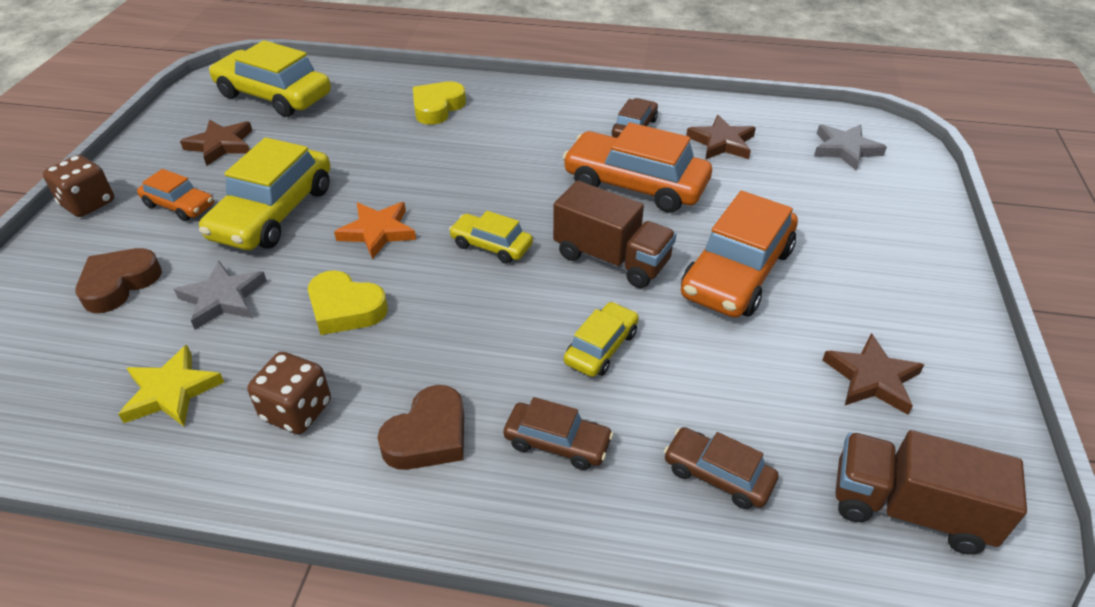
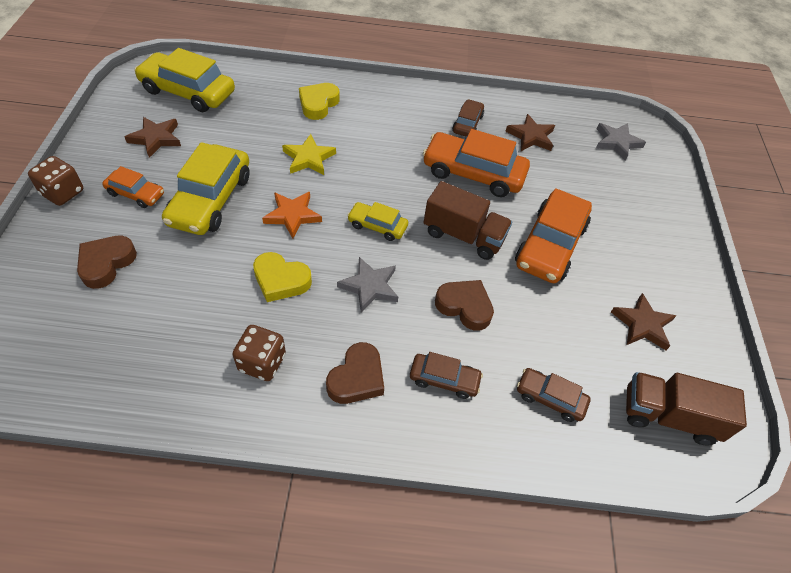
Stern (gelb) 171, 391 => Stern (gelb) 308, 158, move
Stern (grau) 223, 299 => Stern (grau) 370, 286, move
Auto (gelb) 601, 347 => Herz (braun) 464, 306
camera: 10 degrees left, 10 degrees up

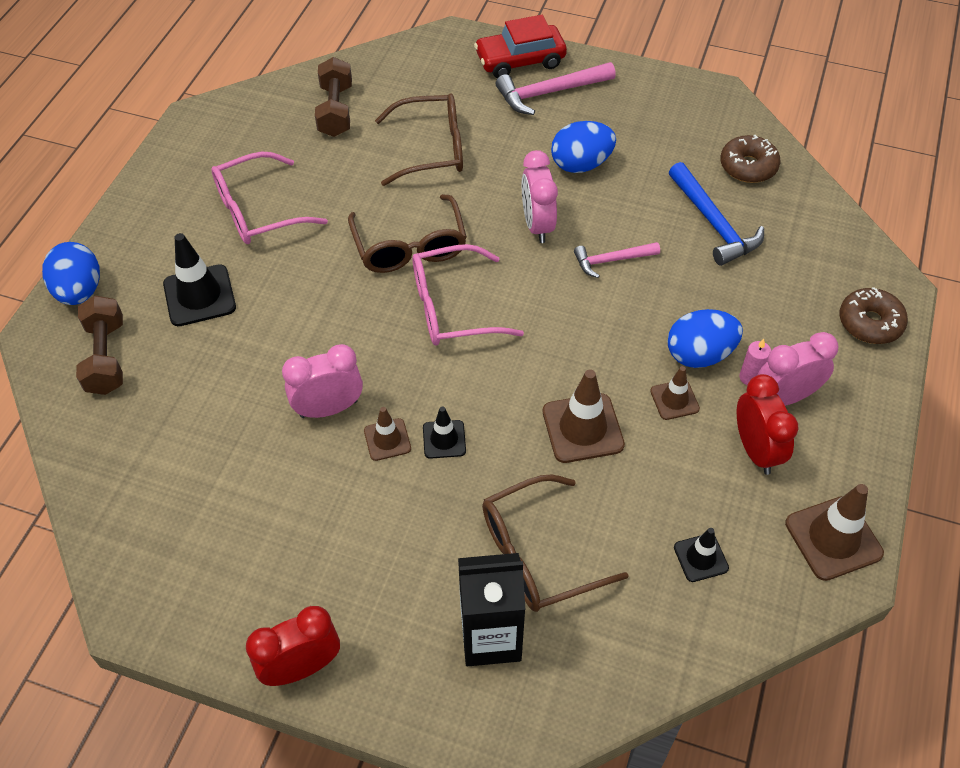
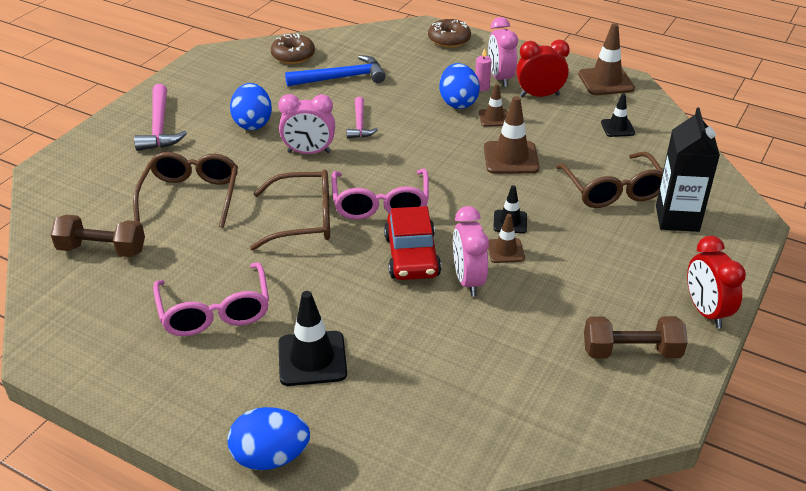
Hantel (braun) 106, 357 => Hantel (braun) 631, 352, move
Auto (rot) 520, 60 => Auto (rot) 412, 256, move
camera: 80 degrees left, 15 degrees down

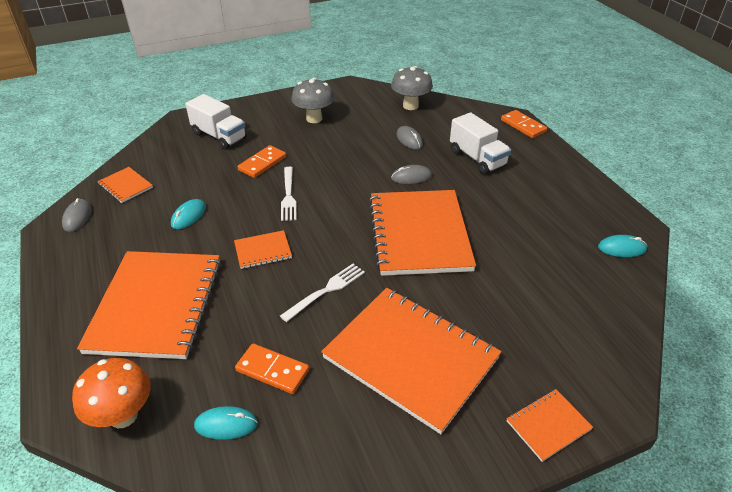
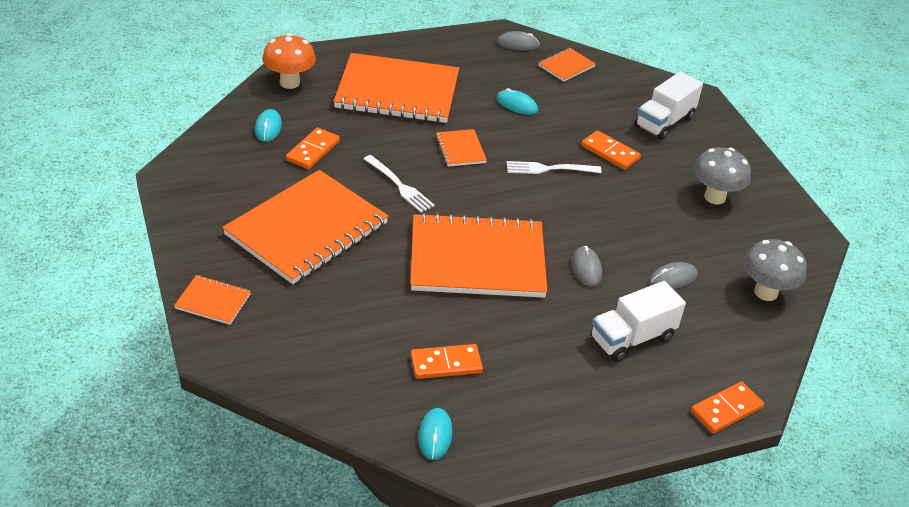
nothing => Dominostein (orange) 446, 364
Notizbuch (orange) 548, 425 => Notizbuch (orange) 213, 301, 45 degrees counterclockwise
camera: 90 degrees right, 0 degrees up

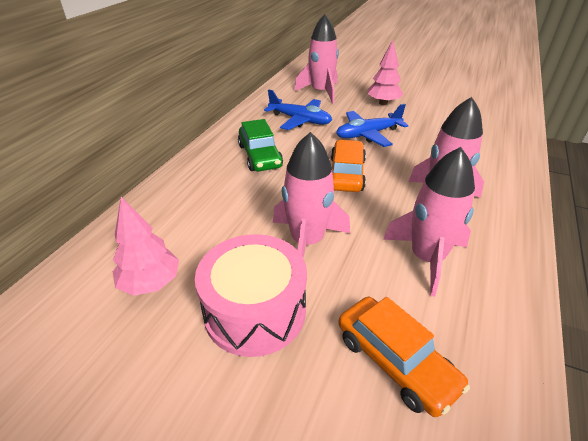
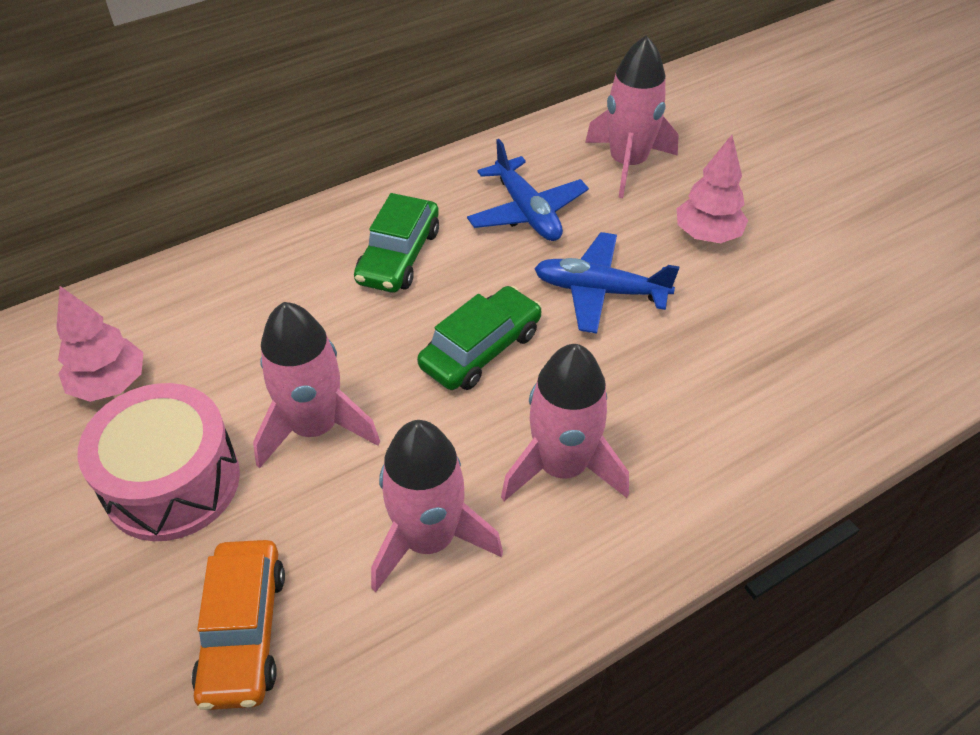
Auto (orange) 346, 174 => Auto (grün) 481, 349
camera: 35 degrees right, 10 degrees up

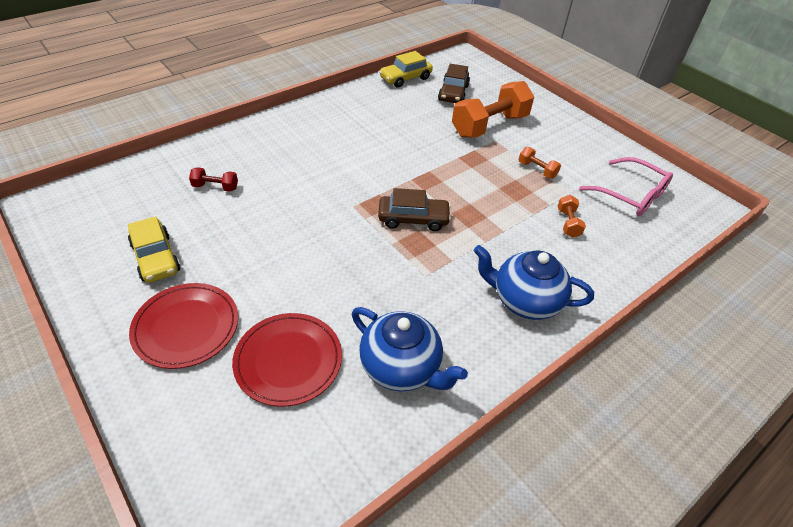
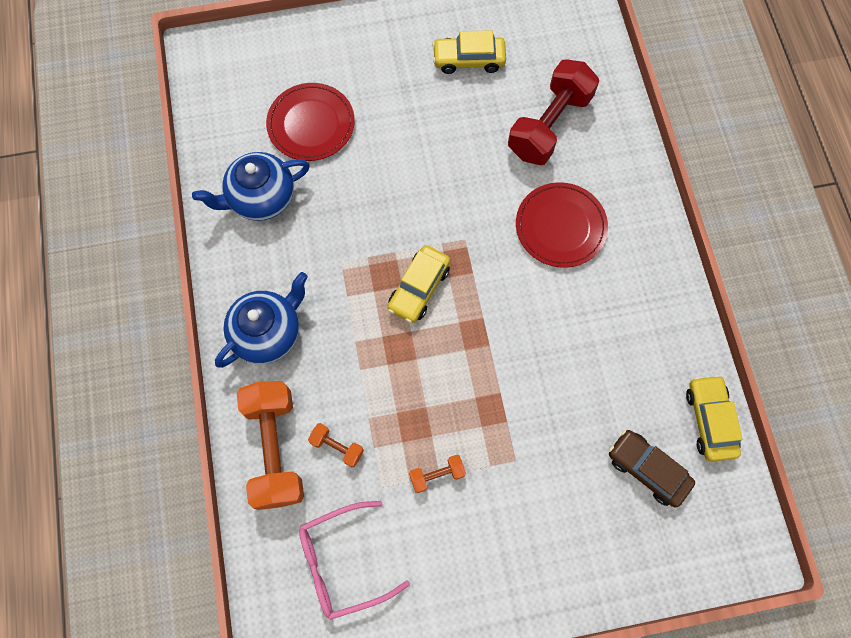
Teller (rot) 186, 327 => Teller (rot) 560, 226, move
Hantel (orange) 489, 126 => Hantel (orange) 275, 448, move
Auto (braun) 413, 219 => Auto (gelb) 419, 288
Hantel (rot) 215, 187 => Hantel (rot) 549, 125, x2.23
camera: 120 degrees right, 25 degrees up

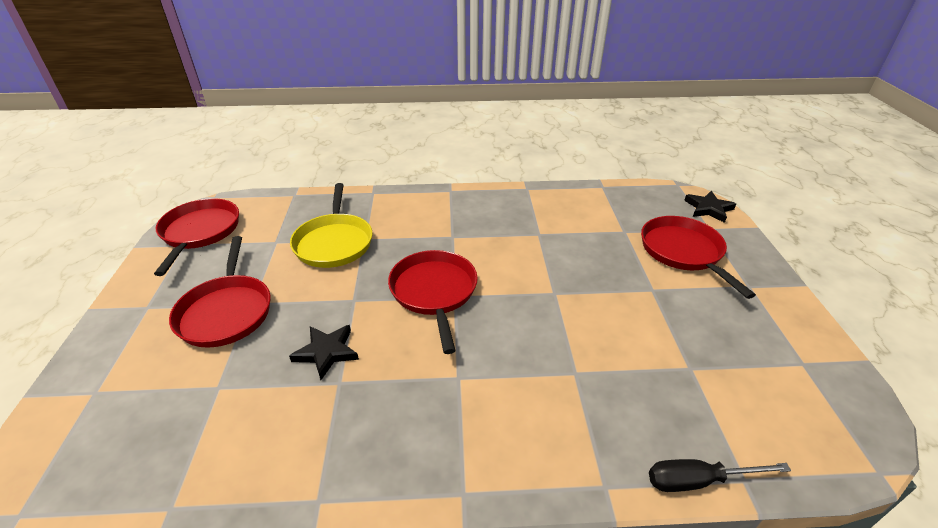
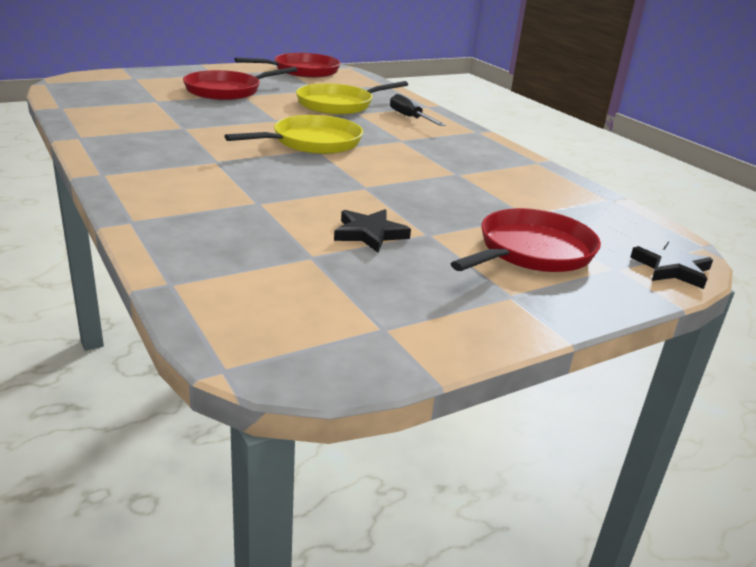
Stern (schwarz) 326, 352 => Stern (schwarz) 369, 234, move
Schraubenzieher (schwarz) 698, 480 => Schraubenzieher (schwarz) 410, 117, move
Pfanne (rot) 434, 292 => Pfanne (gelb) 313, 142
camera: 60 degrees right, 10 degrees down

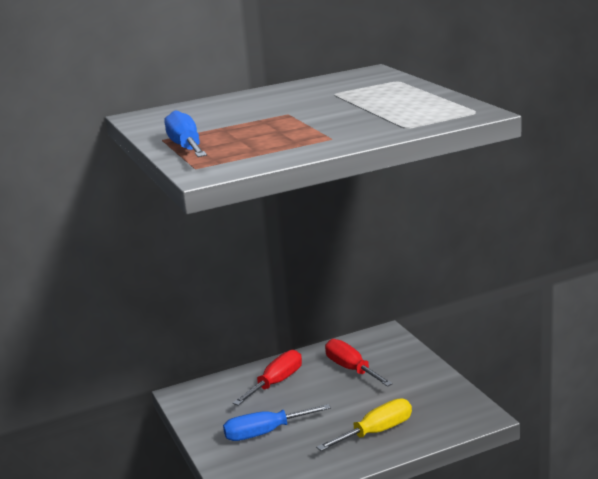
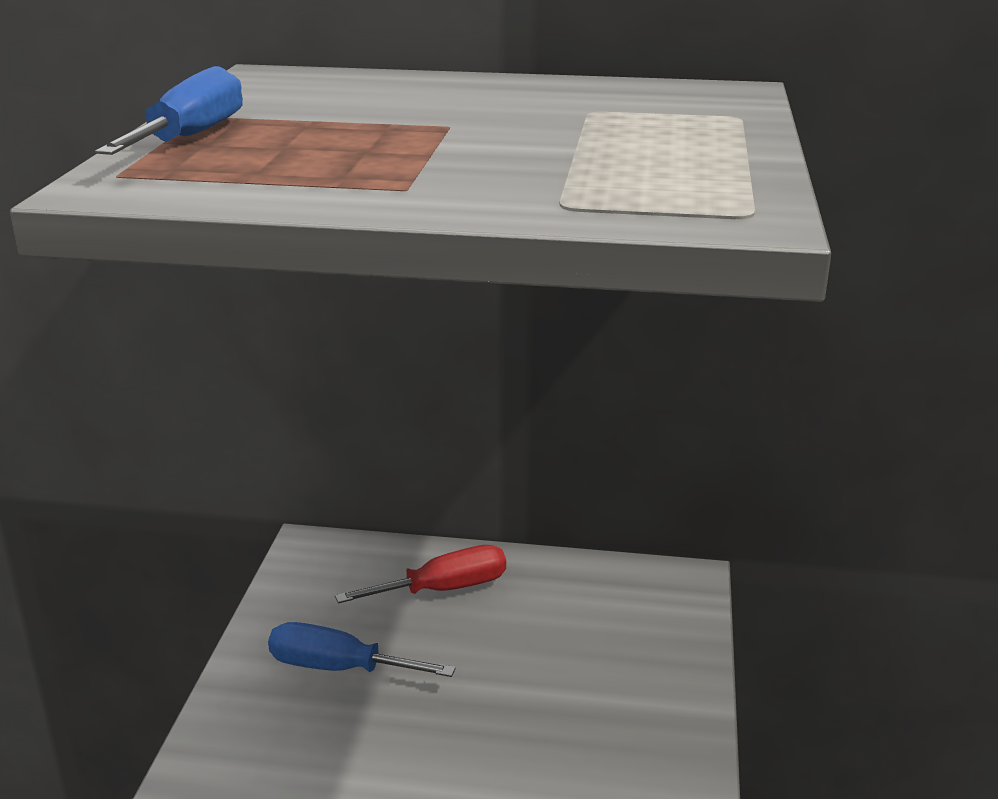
Schraubenzieher (gelb) 376, 432 => nothing
Schraubenzieher (rot) 351, 369 => nothing
camera: 30 degrees right, 5 degrees up

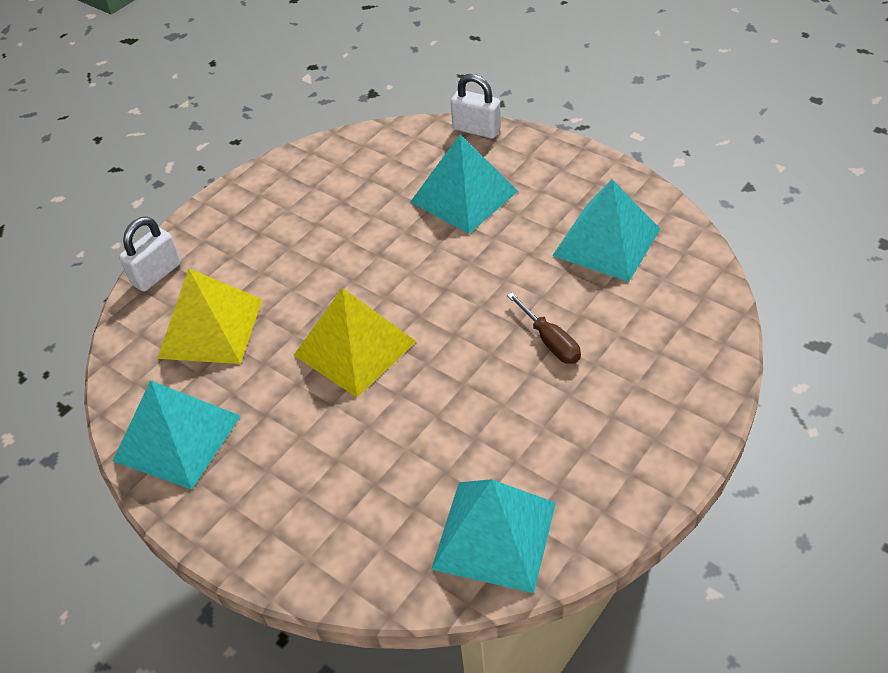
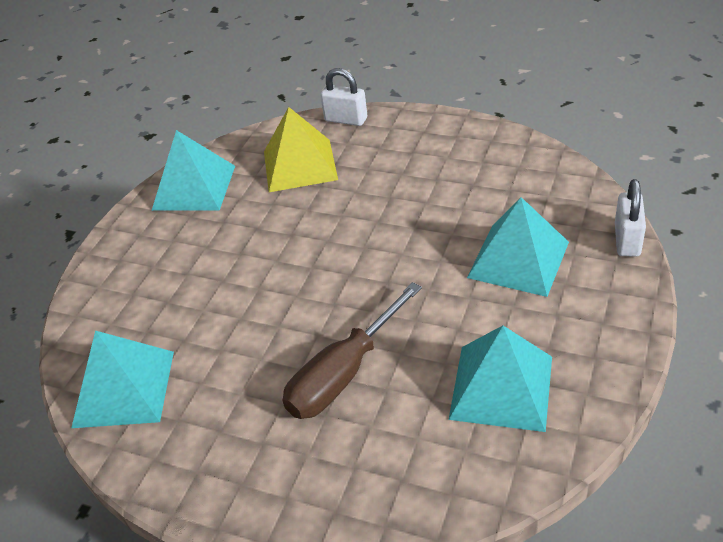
Pyramide (gelb) 355, 348 => nothing
Schraubenzieher (braun) 550, 341 => Schraubenzieher (braun) 344, 373, x1.80
camera: 75 degrees right, 5 degrees down

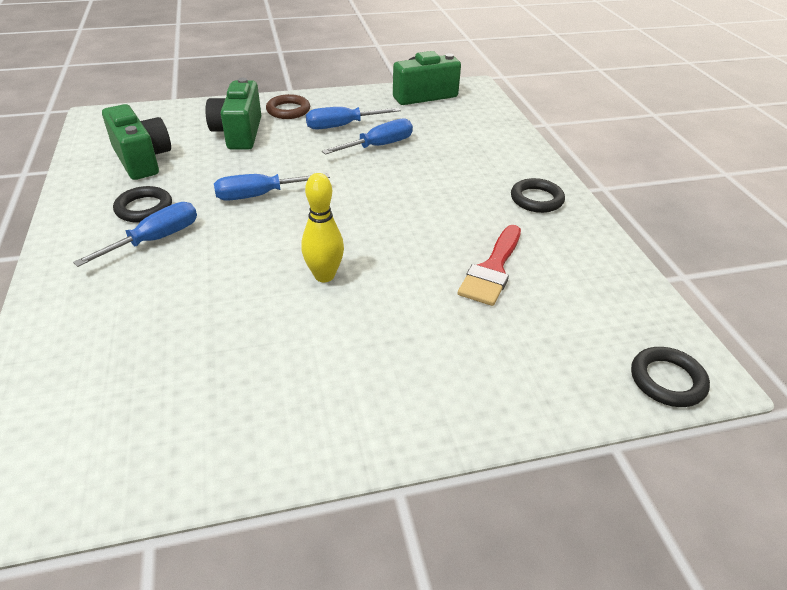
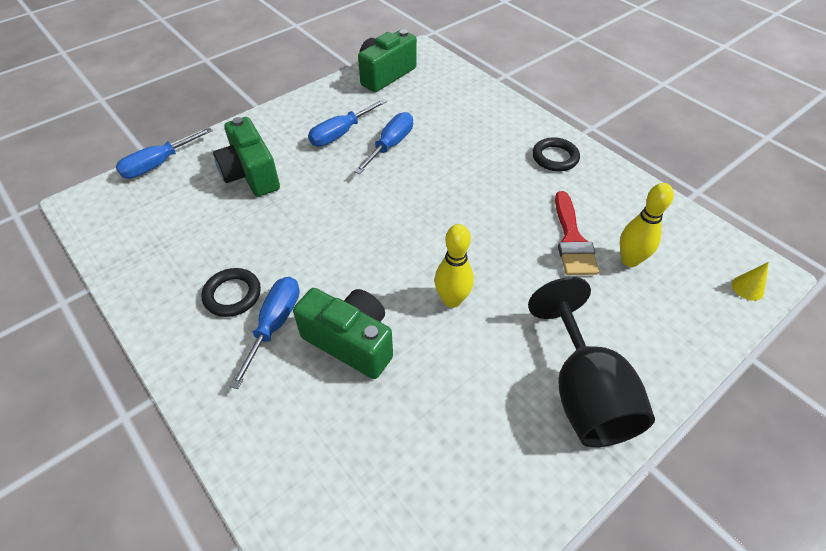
Ring (braun) 288, 110 => nothing
nothing => Kelch (schwarz) 584, 393
nothing => Bowlingkegel (gelb) 630, 260
Kamera (grün) 142, 159 => Kamera (grün) 351, 342, move
Schraubenzieher (blau) 259, 195 => Schraubenzieher (blau) 158, 164, move
Ring (schwarz) 667, 380 => Kegel (gelb) 747, 288
camera: 25 degrees left, 10 degrees up

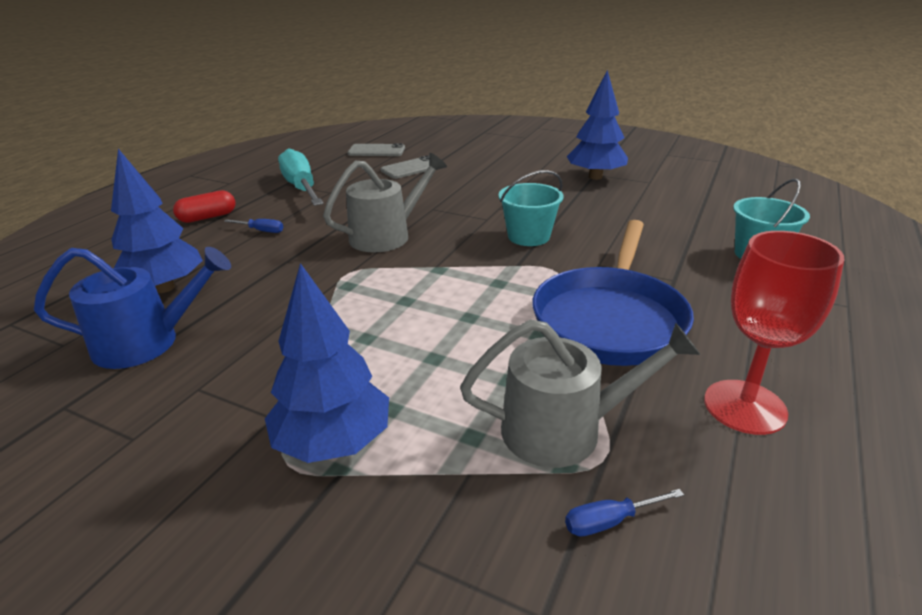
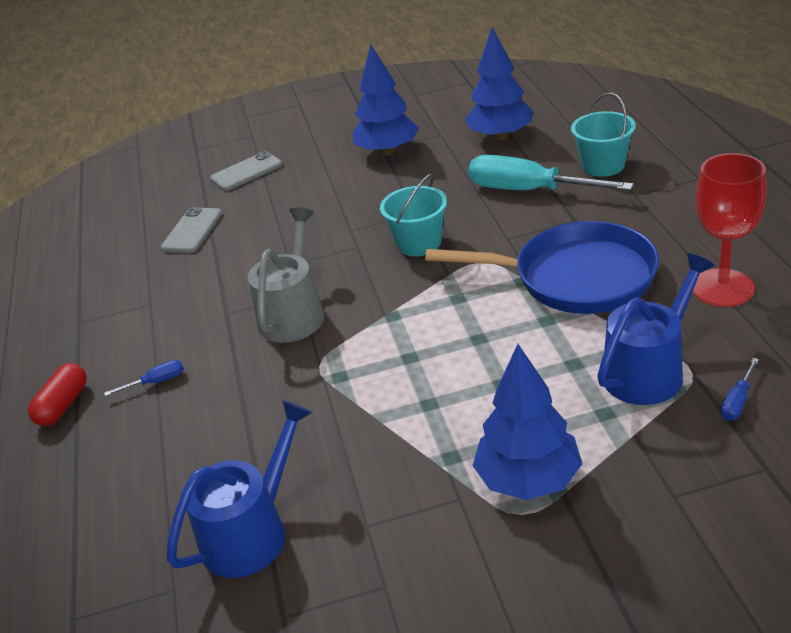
Baum (blau) 164, 288 => Baum (blau) 500, 136, move
Schraubenzieher (türkis) 301, 187 => Schraubenzieher (türkis) 528, 190, move
Handy (grau) 376, 151 => Handy (grau) 246, 172, move
Gießkanne (grau) 563, 429 => Gießkanne (blau) 648, 371
Pfanne (blau) 610, 319 => Pfanne (blau) 575, 277, 60 degrees counterclockwise
camera: 35 degrees left, 5 degrees up

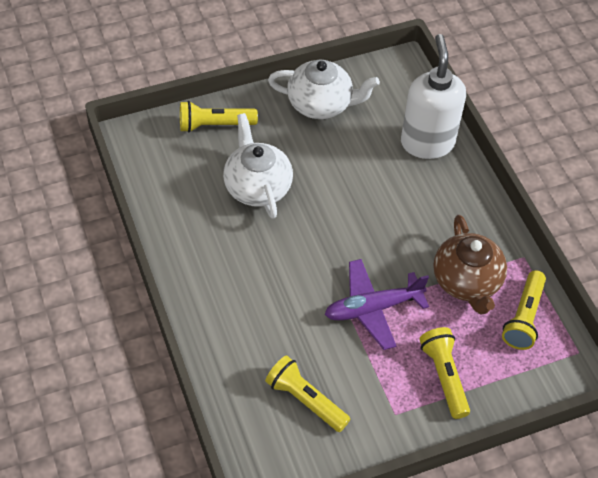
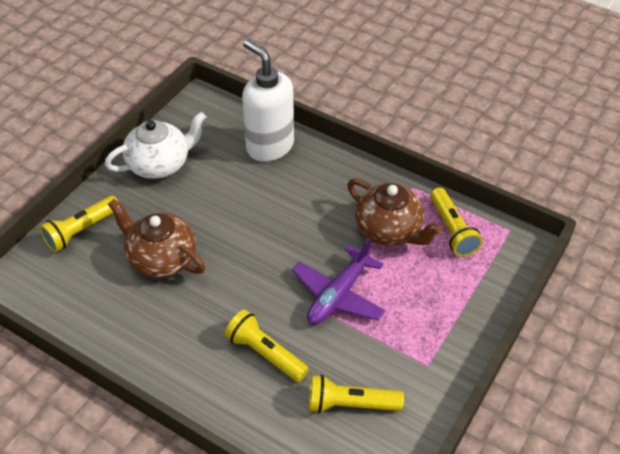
Taschenlampe (gelb) 444, 376 => Taschenlampe (gelb) 265, 353, move
Teekanne (weiß) 257, 186 => Teekanne (braun) 161, 258
camera: 35 degrees left, 5 degrees down

